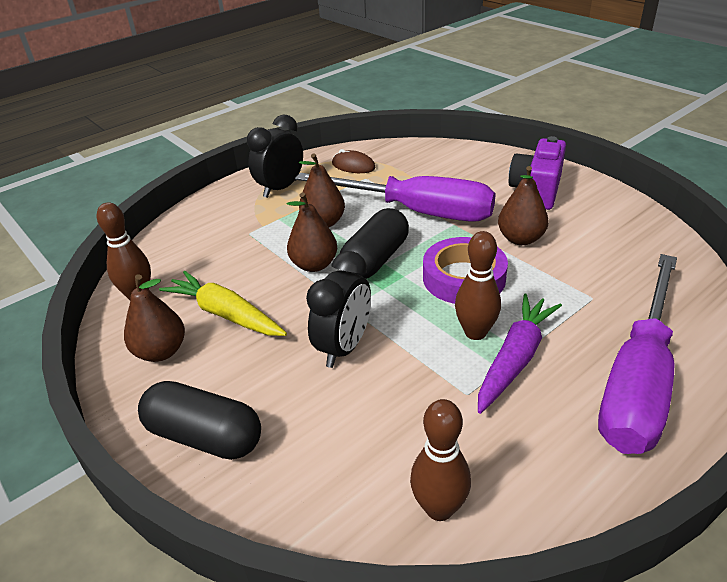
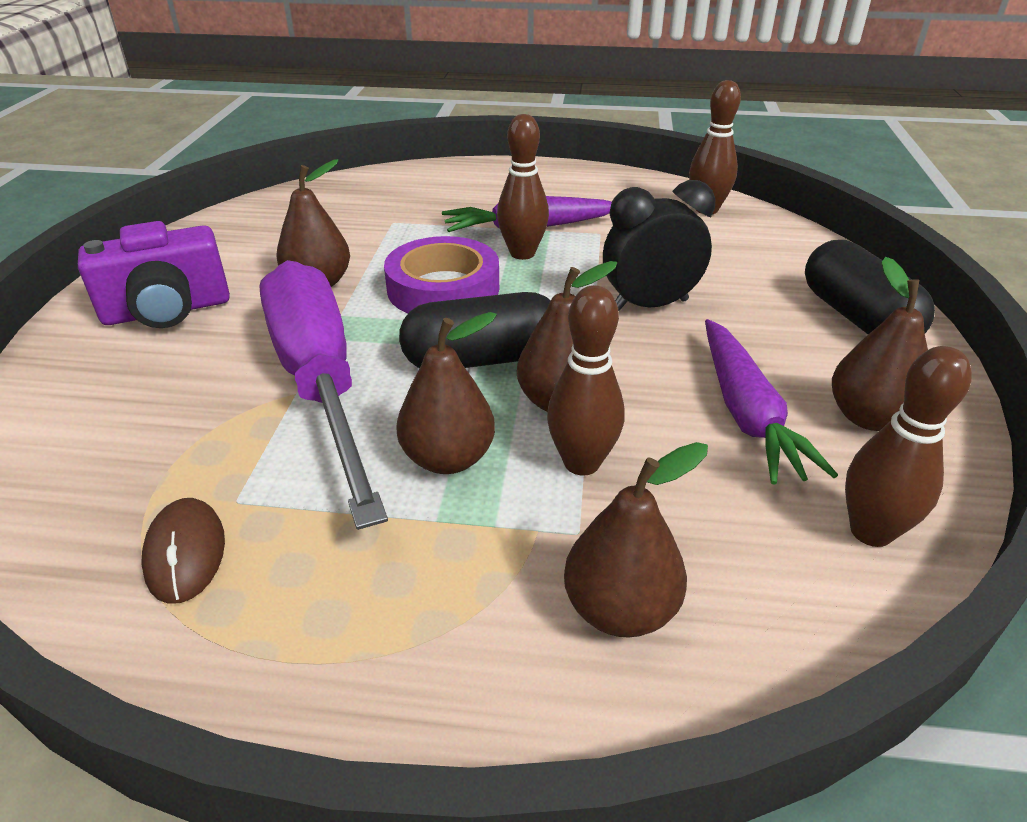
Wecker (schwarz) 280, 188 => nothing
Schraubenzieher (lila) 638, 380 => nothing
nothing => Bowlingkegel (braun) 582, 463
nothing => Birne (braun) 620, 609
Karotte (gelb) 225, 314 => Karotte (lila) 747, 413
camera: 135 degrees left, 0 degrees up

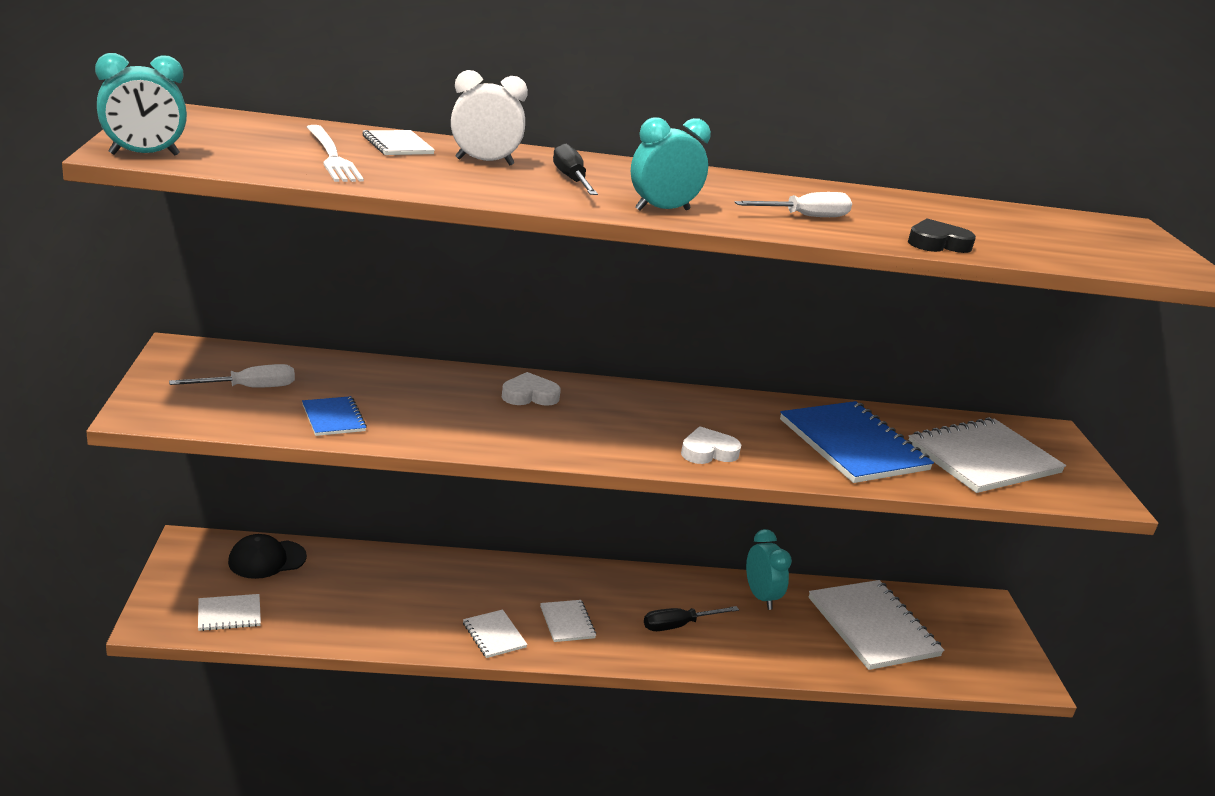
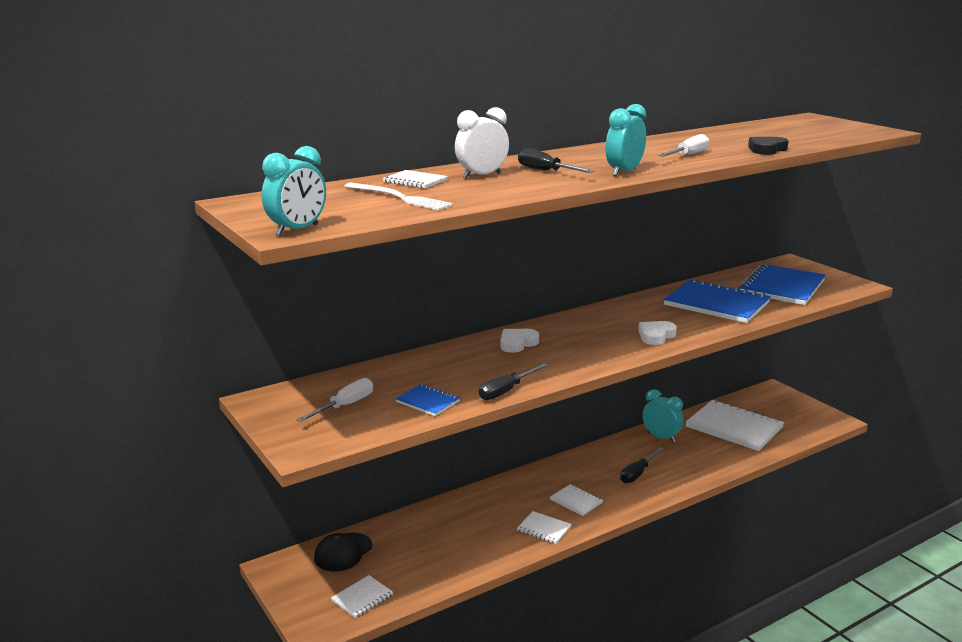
nothing => Schraubenzieher (schwarz) 506, 391
Notizbuch (weiß) 983, 459 => Notizbuch (blau) 782, 287
camera: 25 degrees left, 5 degrees down

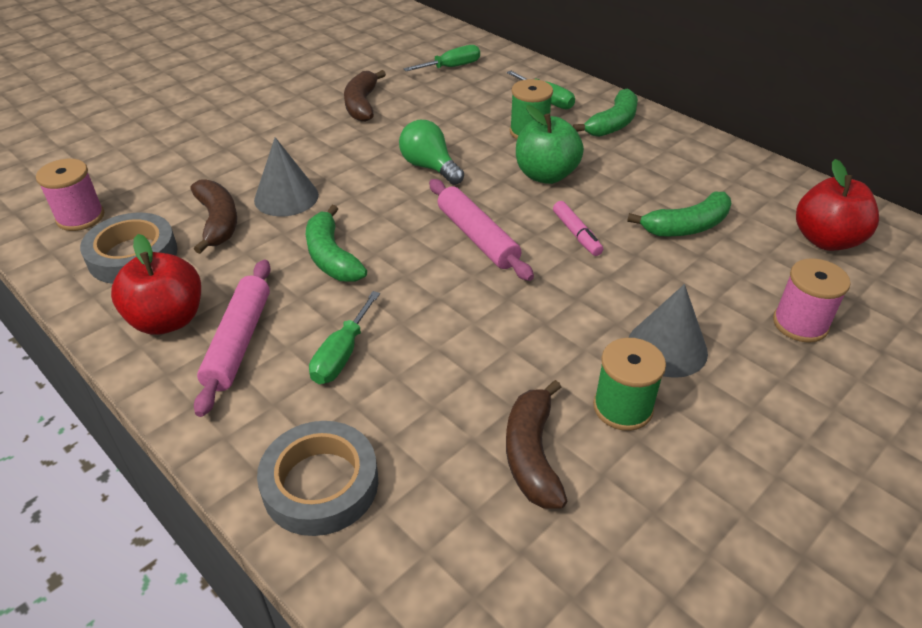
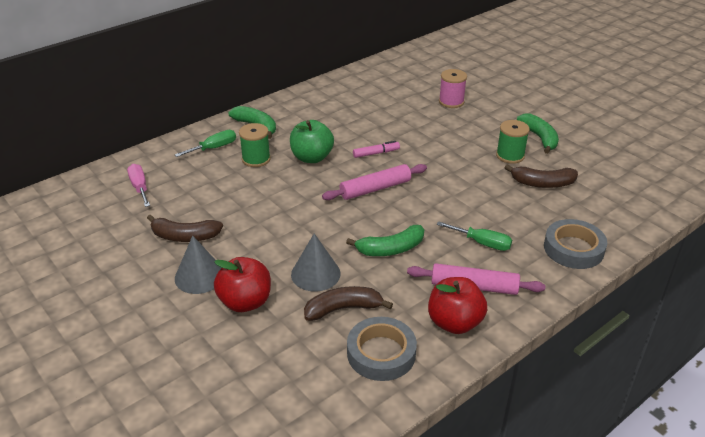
Garnrolle (rosa) 80, 217 => nothing
Glühbirne (grün) 429, 167 => nothing
Banane (grün) 686, 226 => Banane (grün) 539, 138, move
Kegel (grau) 667, 347 => Kegel (grau) 199, 276, move
Apfel (rot) 826, 240 => Apfel (rot) 245, 302, move
Schraubenzieher (grün) 451, 67 => Schraubenzieher (rosa) 140, 187
camera: 85 degrees left, 5 degrees down

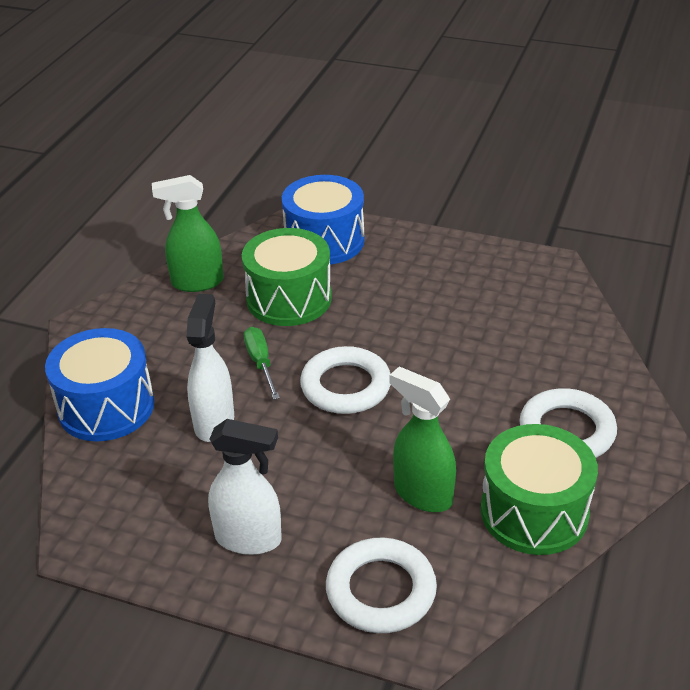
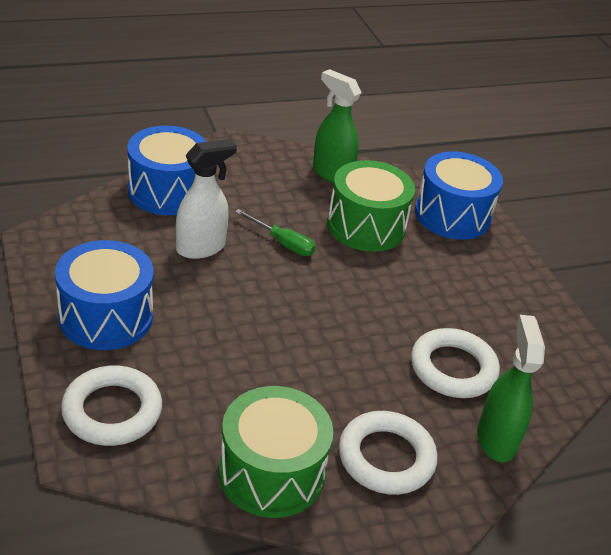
Ring (weiß) 345, 386 => Ring (weiß) 453, 368, move
Sprühflasche (grün) 422, 494 => Sprühflasche (grün) 496, 439, move
Sprühflasche (weiß) 249, 539 => Trommel (blau) 106, 317
Schraubenzieher (grün) 260, 363 => Schraubenzieher (grün) 283, 243, 90 degrees clockwise
camera: 45 degrees right, 0 degrees up

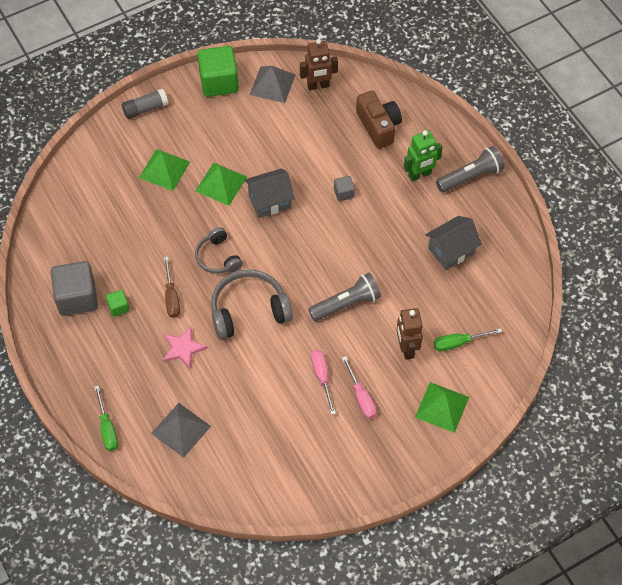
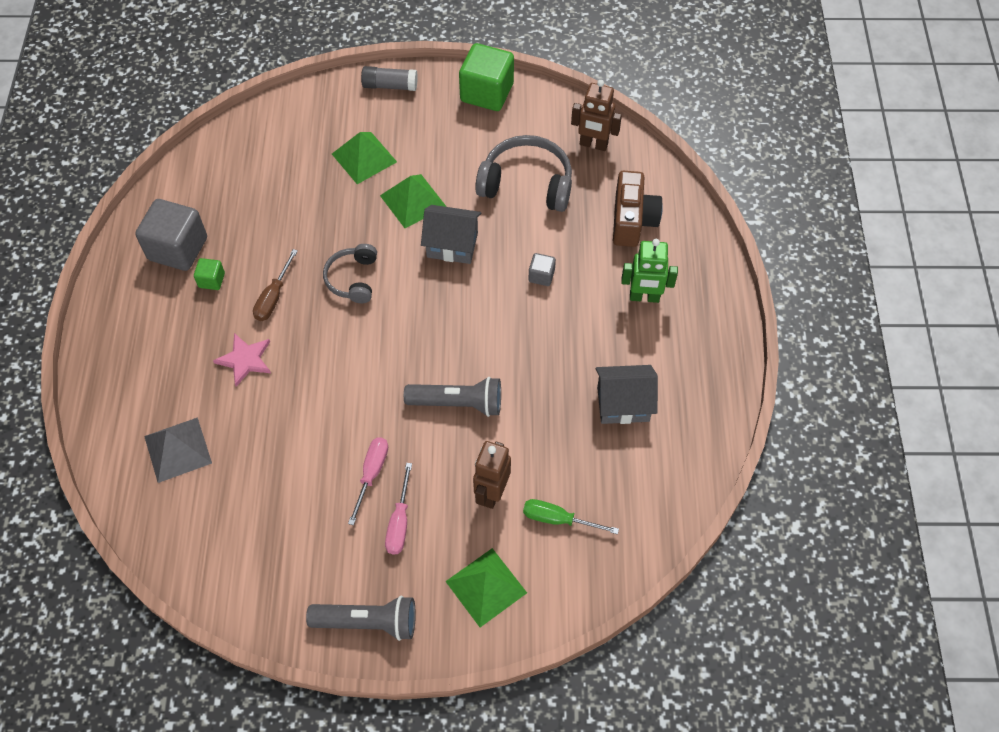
Schraubenzieher (grün) 107, 428 => nothing
Pyramide (grau) 272, 84 => nothing
Kopfhörer (grau) 249, 310 => Kopfhörer (grau) 526, 184, move
Taschenlampe (grau) 470, 176 => Taschenlampe (grau) 367, 622, move
camera: 30 degrees right, 0 degrees up

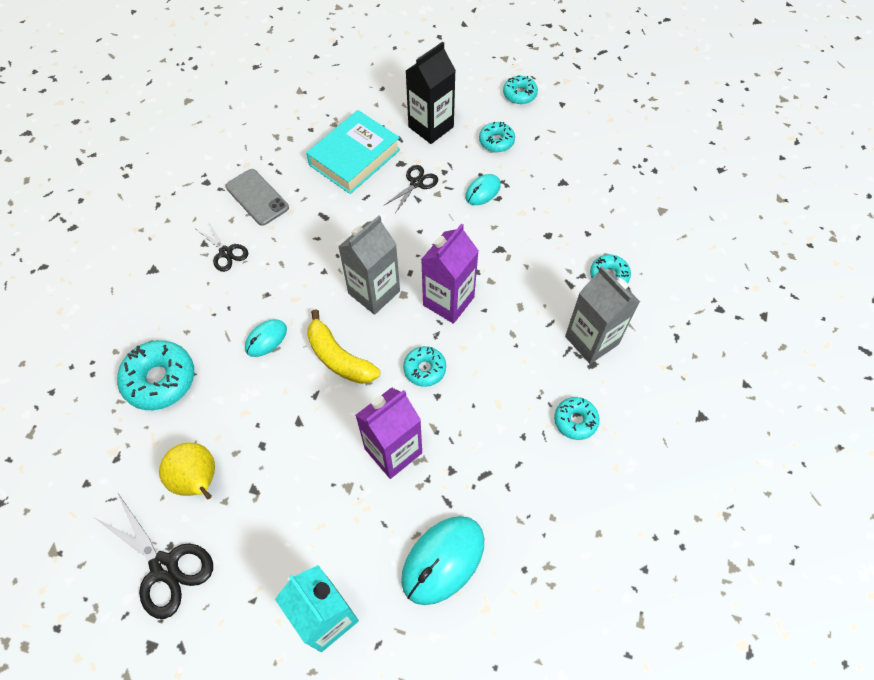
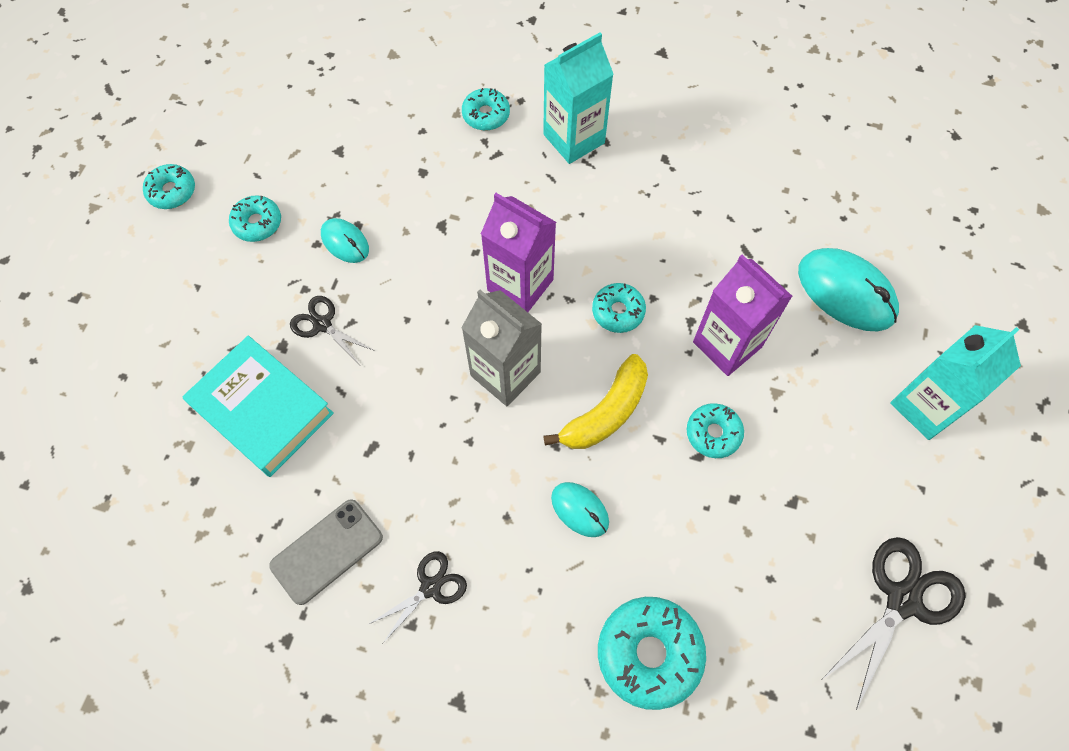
Birne (gelb) 198, 480 => nothing
Getränkekarton (schwarz) 431, 127 => nothing
Donut (türkis) 575, 421 => Donut (türkis) 713, 433, move
Getränkekarton (grau) 591, 340 => Getränkekarton (türkis) 574, 139
camera: 90 degrees left, 5 degrees up

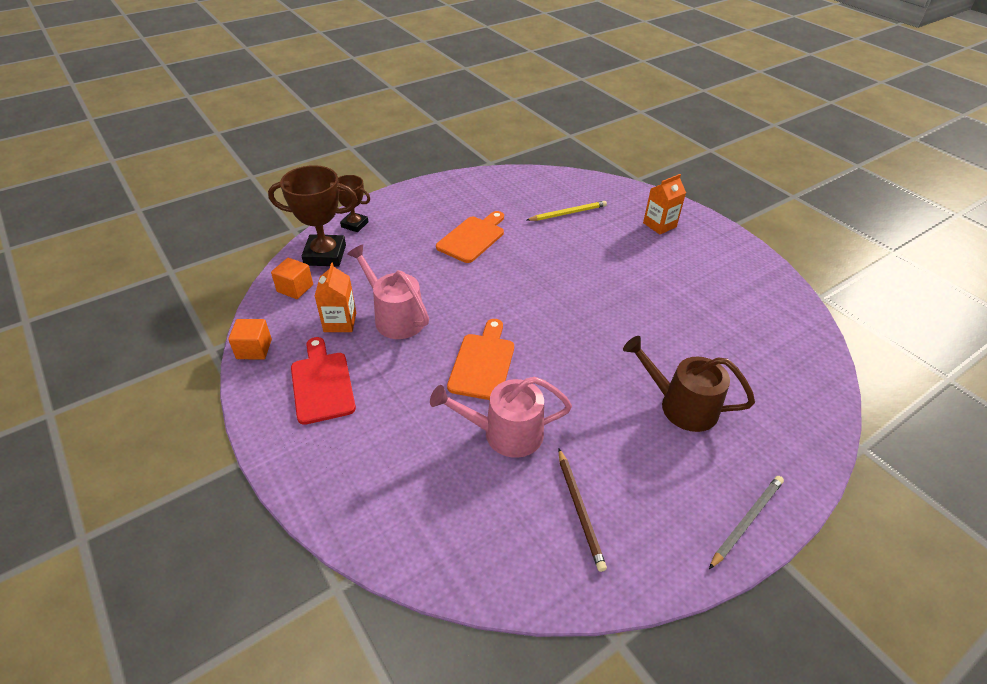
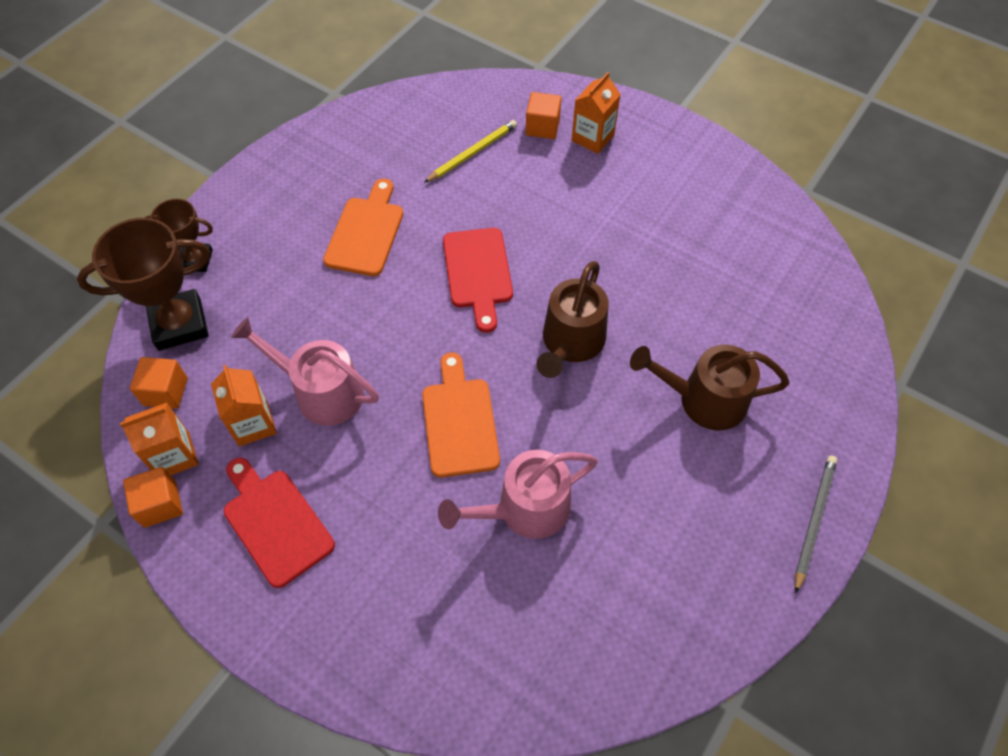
Bleistift (braun) 579, 509 => nothing
nothing => Getränkekarton (orange) 174, 456
nothing => Schneidebrett (rot) 478, 273
nothing => Kubus (orange) 542, 127
nothing => Gießkanne (braun) 571, 342
camera: 20 degrees left, 15 degrees up

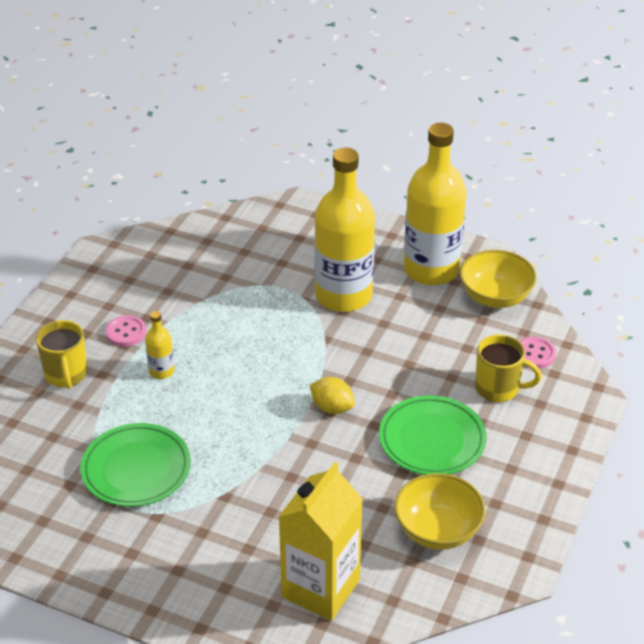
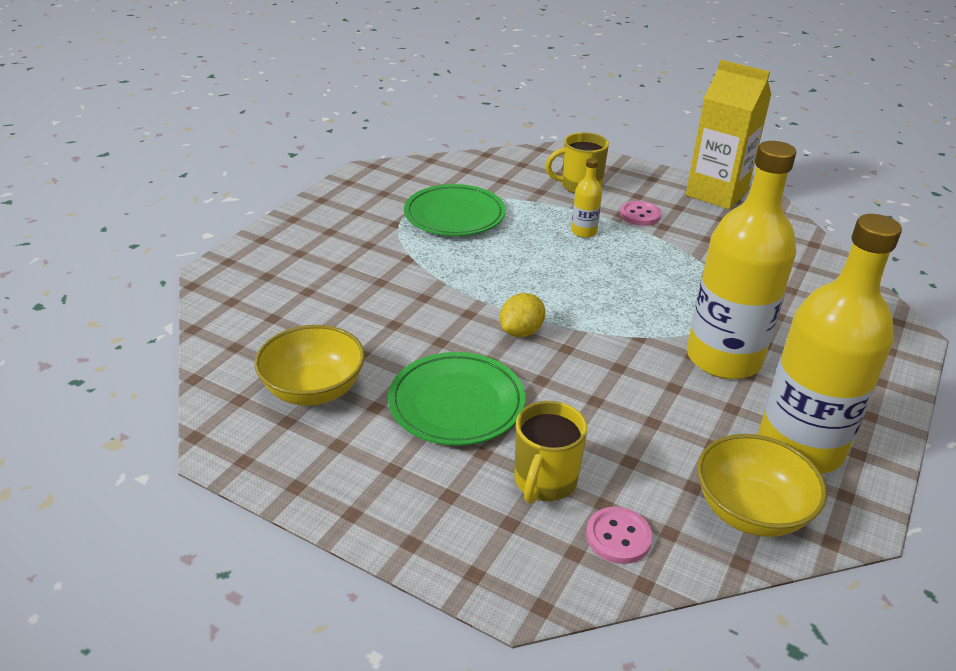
Getränkekarton (gelb) 320, 588 => Getränkekarton (gelb) 716, 193, move
camera: 95 degrees right, 5 degrees down

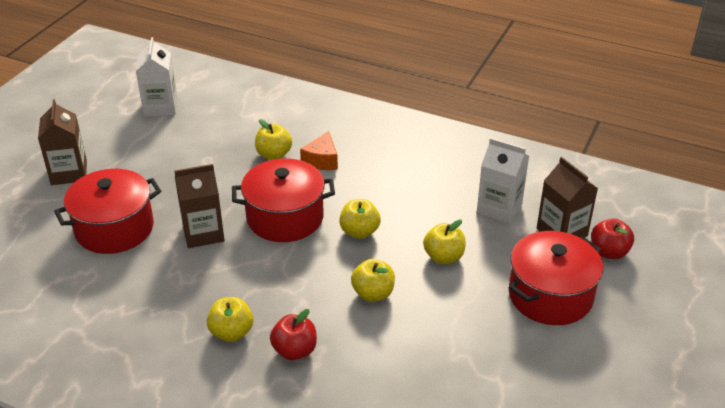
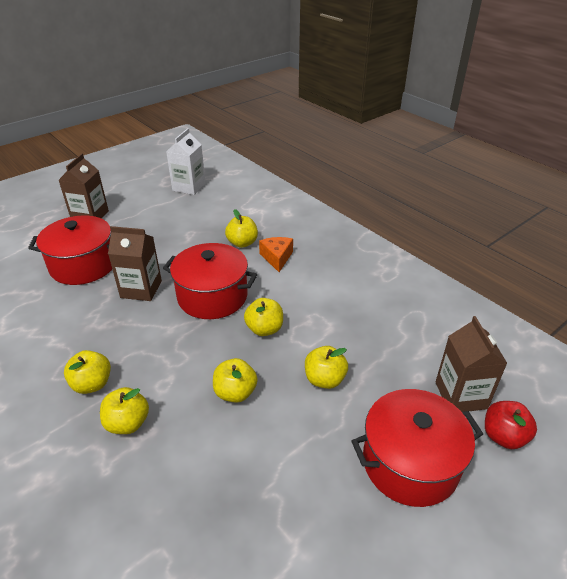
Getränkekarton (weiß) 499, 208 => nothing
Apfel (rot) 294, 350 => Apfel (gelb) 128, 423
Käse (orange) 322, 160 => Käse (orange) 277, 258, 135 degrees clockwise
camera: 25 degrees right, 0 degrees up

